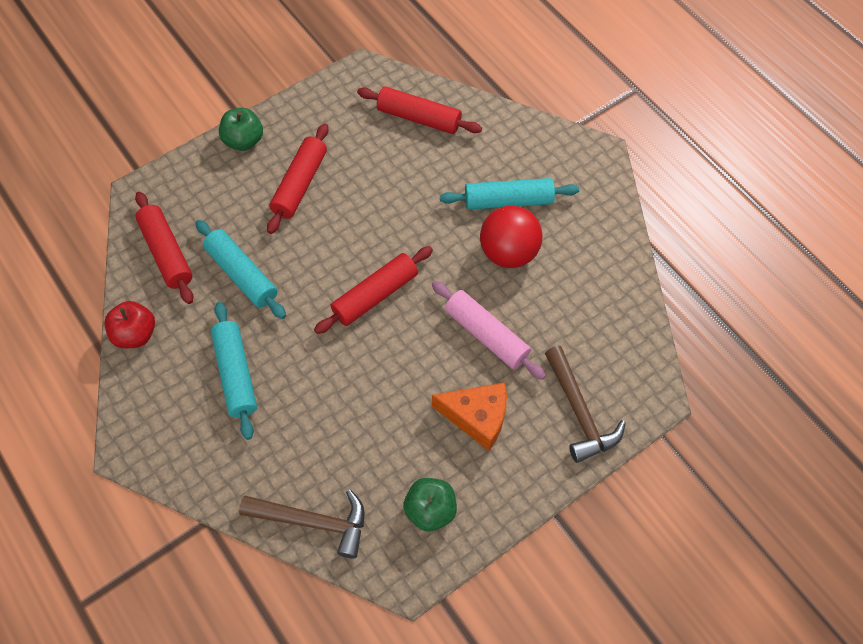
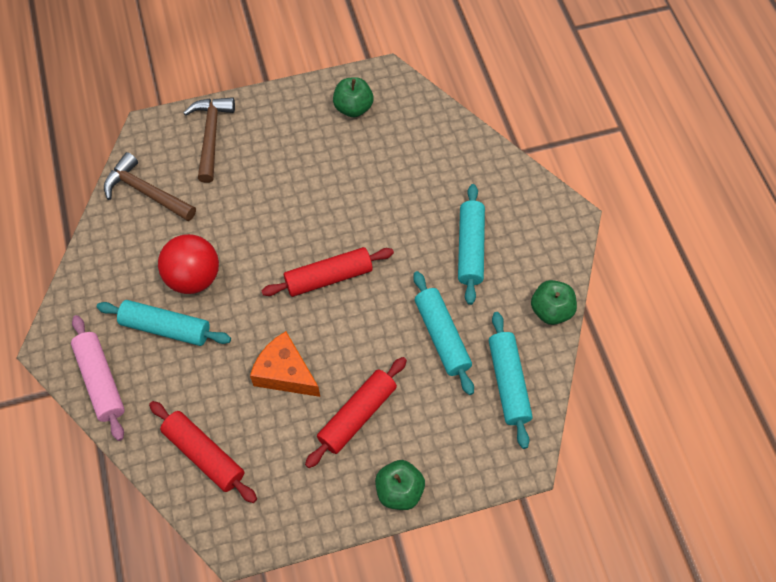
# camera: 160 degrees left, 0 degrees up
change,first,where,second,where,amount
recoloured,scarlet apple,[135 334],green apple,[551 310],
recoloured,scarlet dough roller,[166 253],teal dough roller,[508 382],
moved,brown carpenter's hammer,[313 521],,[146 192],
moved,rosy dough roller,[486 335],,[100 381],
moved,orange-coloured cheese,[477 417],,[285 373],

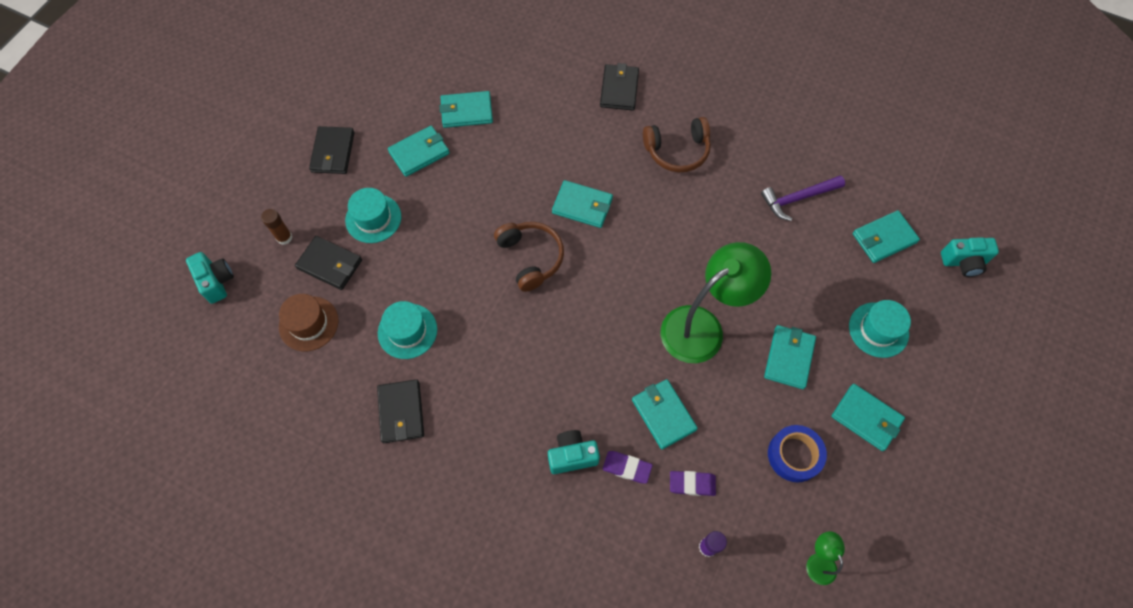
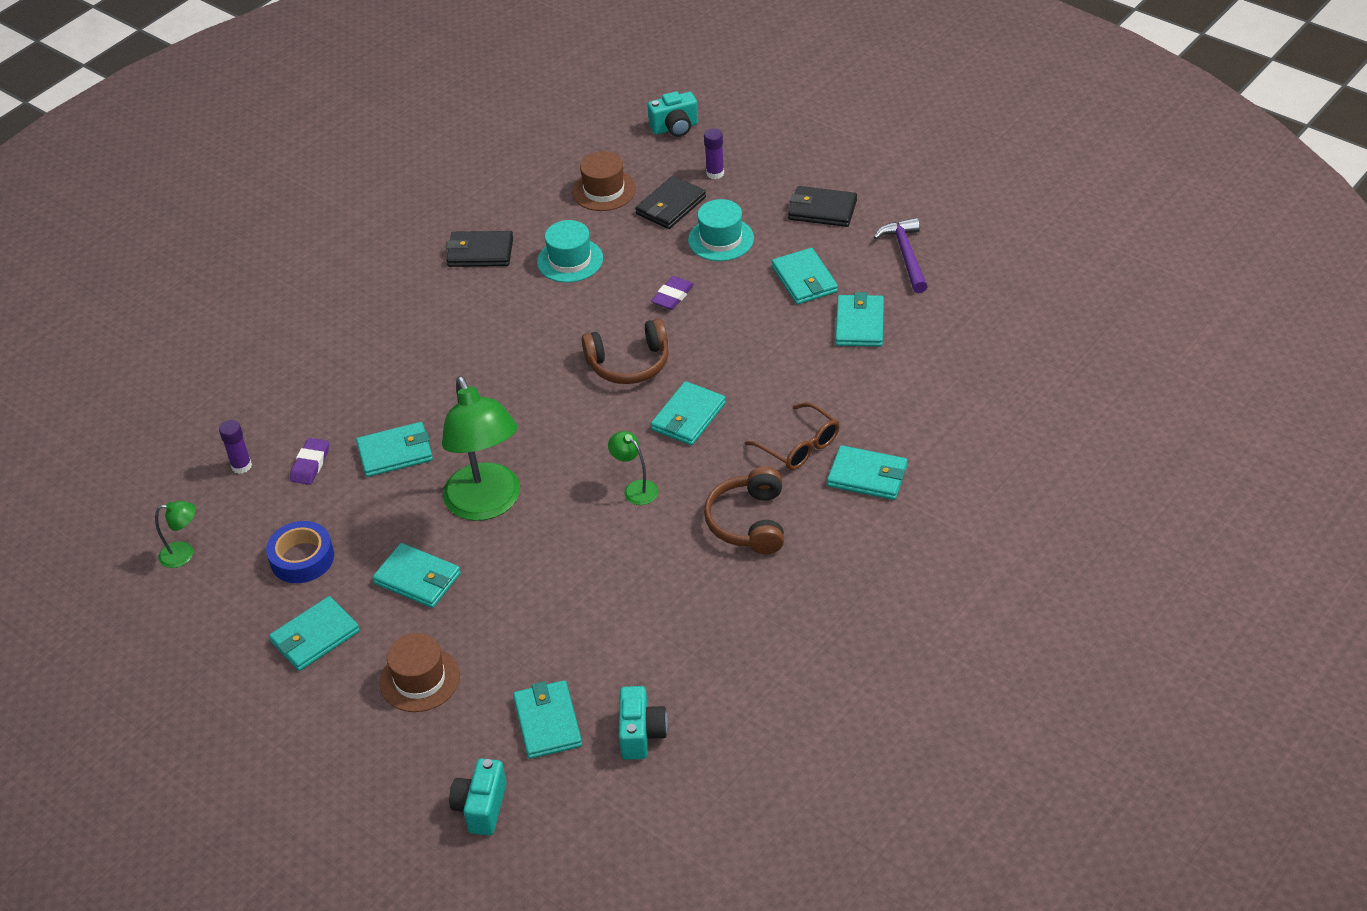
# camera: 105 degrees right, 20 degrees down
change,first,where,second,where,amount
recoloured,brown glue,[284 237],violet glue,[715 173],
moved,teal camera,[572 456],,[641 734],
recoloured,black billfold,[619 89],teal billfold,[867 476],
moved,violet pencil eraser,[627 468],,[672 296],
moved,violet carpenter's hammer,[798 199],,[906 255],
recoloured,teal hat,[878 330],brown hat,[420 679],
added,,,green lamp,[635 489],
added,,,brown eyeglasses,[799 446],

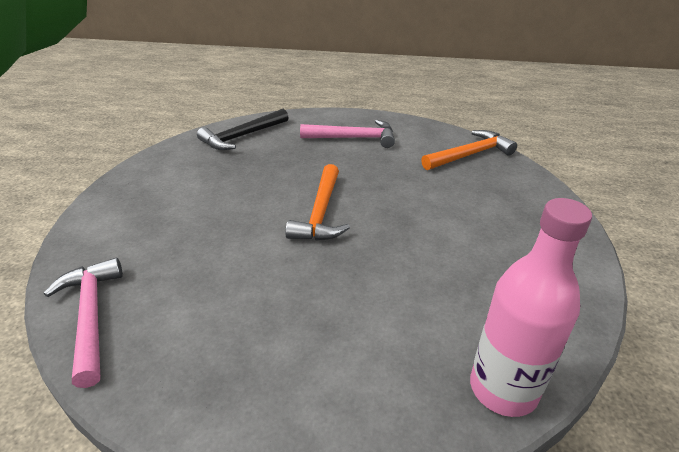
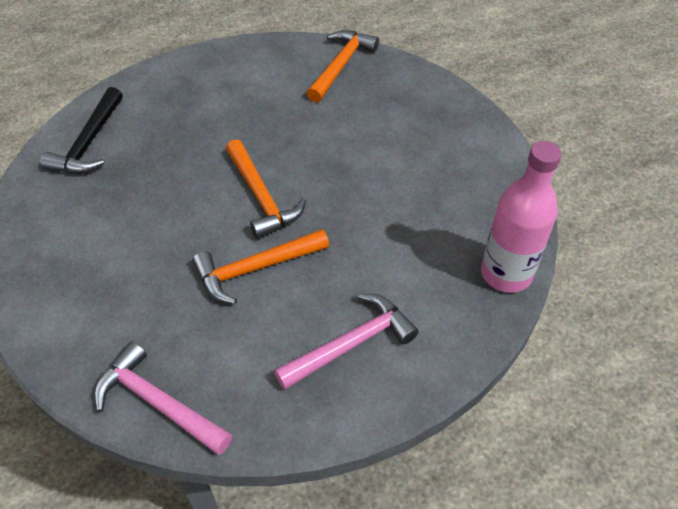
# camera: 35 degrees left, 15 degrees up
change,first,where,second,where,amount
moved,rosy carpenter's hammer,[353 138],,[351 344],
added,,,orange-coloured carpenter's hammer,[255 269],

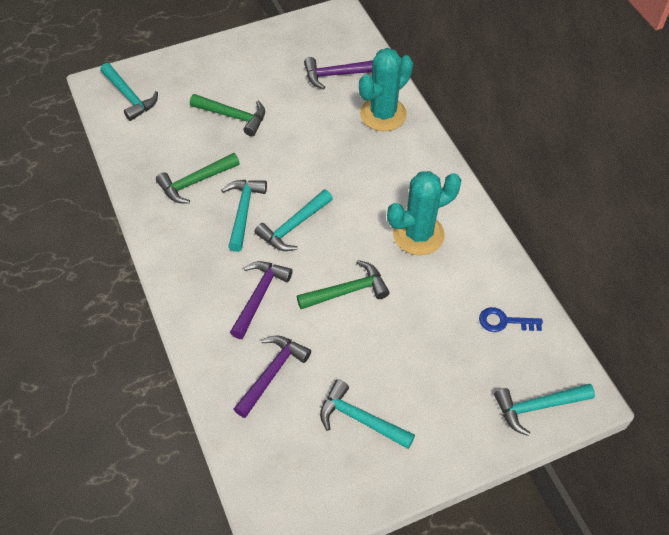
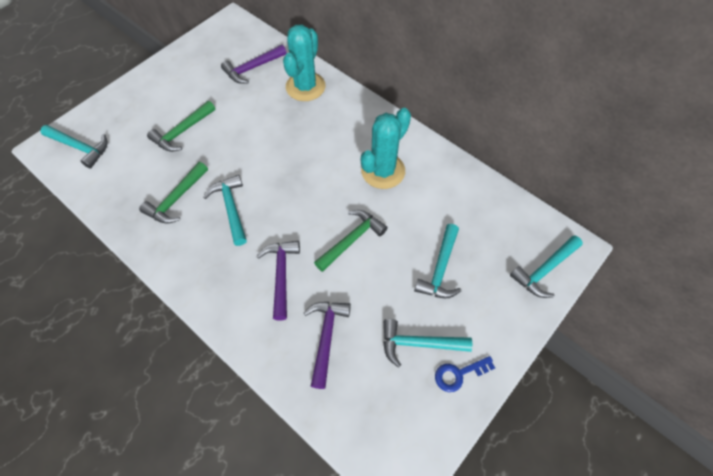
# camera: 25 degrees left, 5 degrees up
change,first,where,second,where,amount
turned,green carpenter's hammer,[233 116],,[182 132],135 degrees clockwise
moved,teal carpenter's hammer,[293 226],,[440 269],
moved,blue latchkey,[504 321],,[459 374],

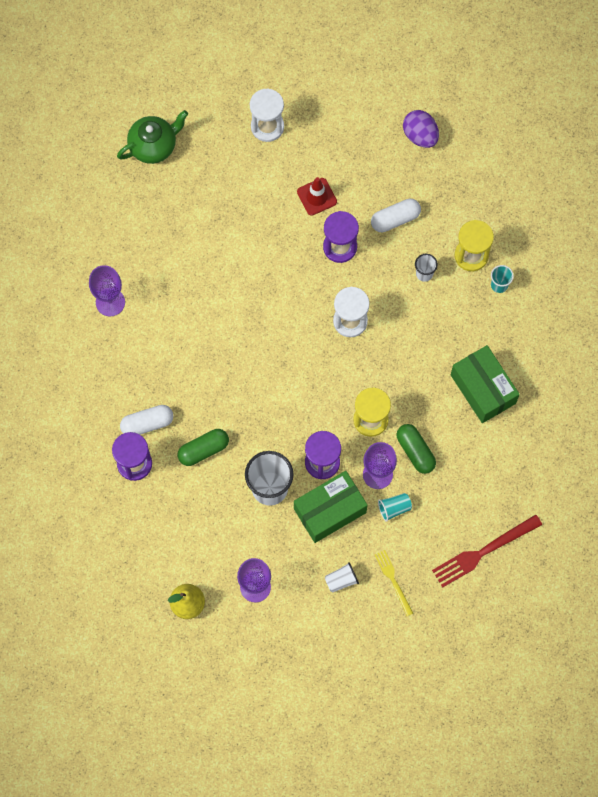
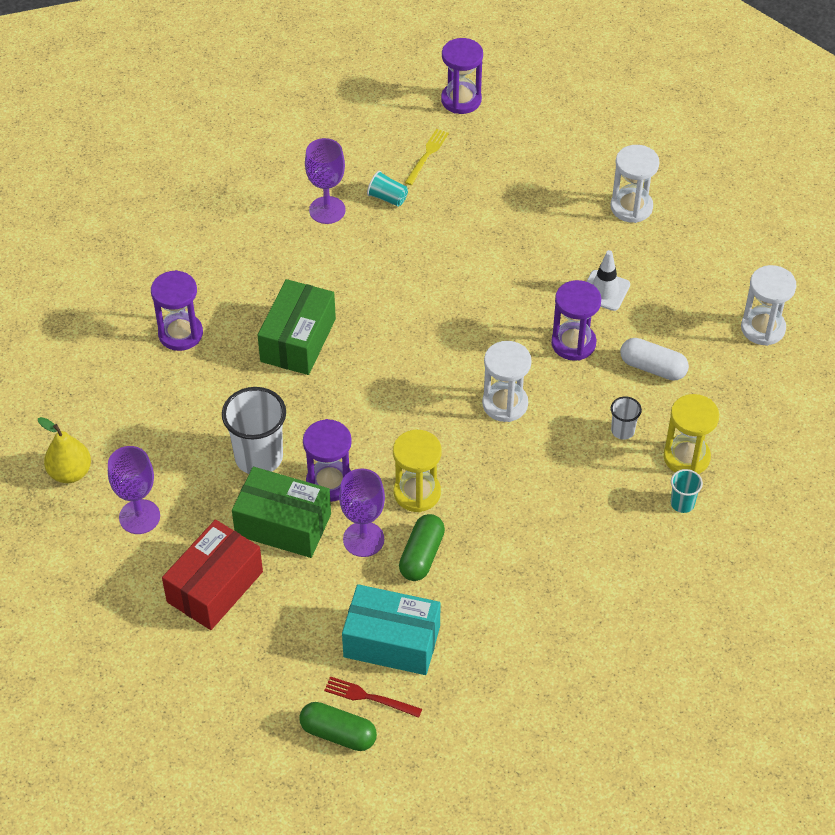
# camera: 50 degrees right, 20 degrees down
change,first,where,second,where,amount
removed,green teapot,[154 146],,,
removed,snow-white pill,[147 423],,,
moved,green pill,[203 450],,[338 734],
recoloured,scarlet road cone,[317 196],snow-white road cone,[604 290],
replaced,snow-white tumbler,[341 580],scarlet package,[215 587],
moved,golden table fork,[393 580],,[427 155],
moved,teal tumbler,[394 508],,[387 198],
replaced,violet toy egg,[420 135],snow-white sand timer,[763 328],
resized,scarlet table fork,[483 551],,[369 697],x0.58
moved,green package,[483 389],,[298 340],
added,,,teal package,[391 642],
added,,,violet sand timer,[461 100],

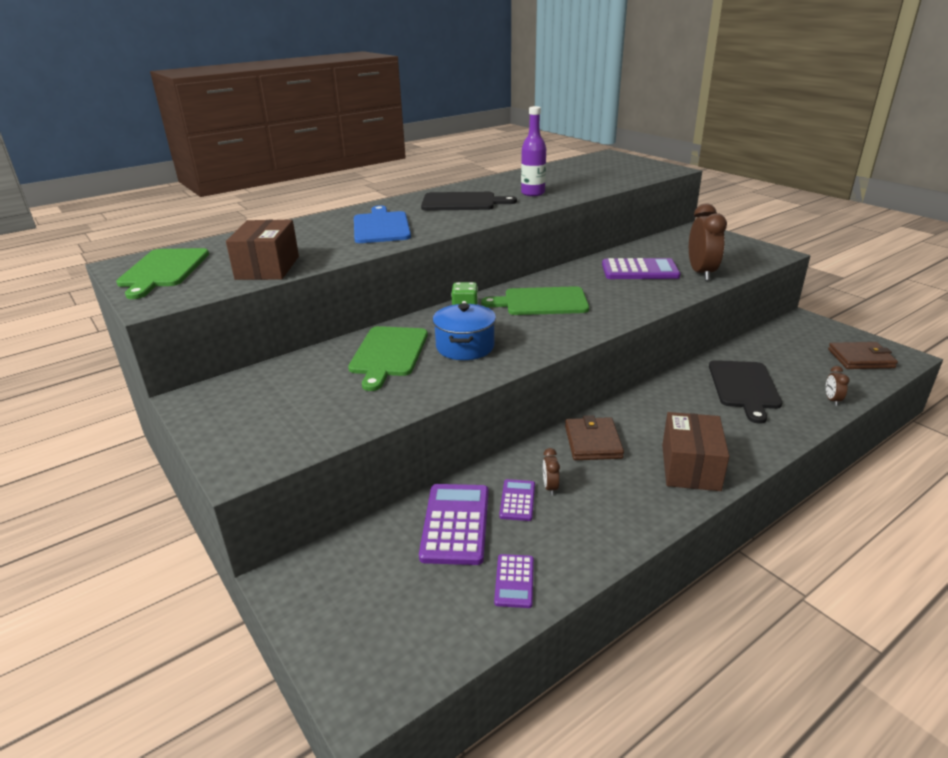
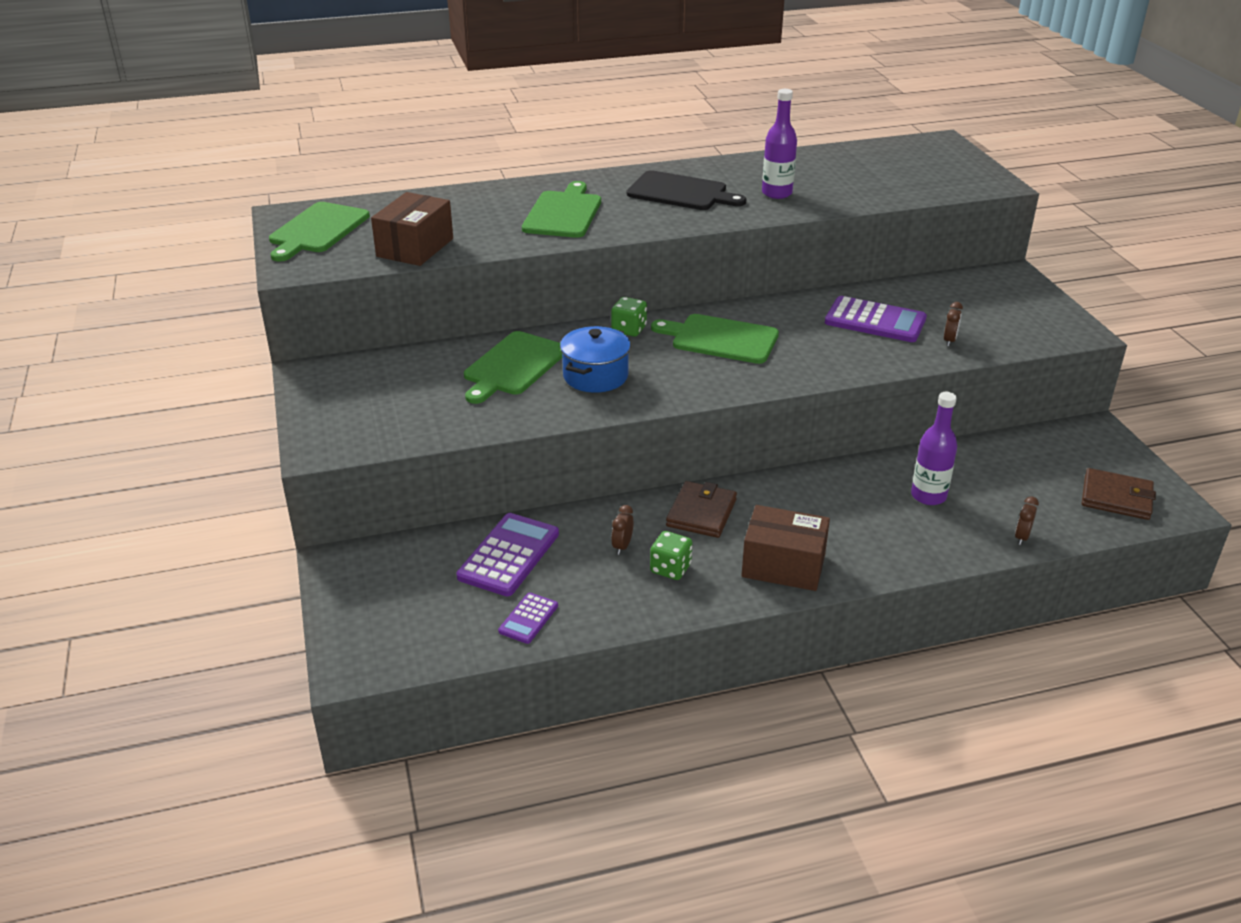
# camera: 20 degrees right, 5 degrees up
change,first,where,second,where,amount
recoloured,blue chopping board,[381 226],green chopping board,[564 213],
removed,violet calculator,[517 500],,,
turned,brown package,[690 467],,[783 565],75 degrees clockwise
resized,brown clock,[701 273],,[949 340],x0.45
replaced,black chopping board,[744 387],violet drink bottle,[928 496],
added,,,green die,[670 568],

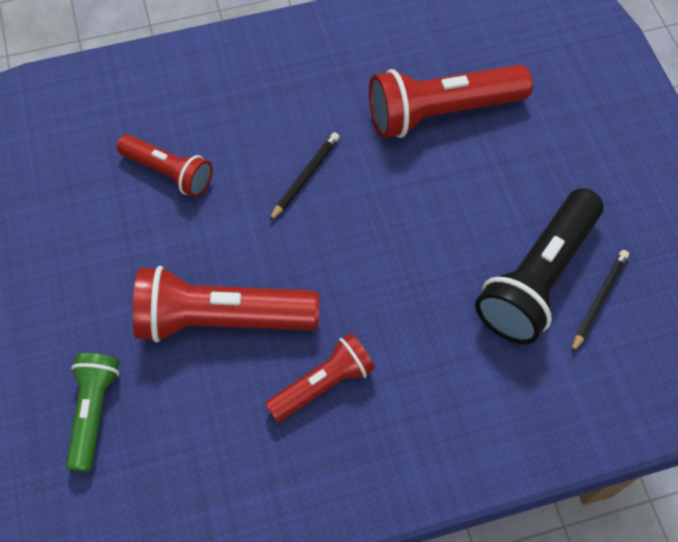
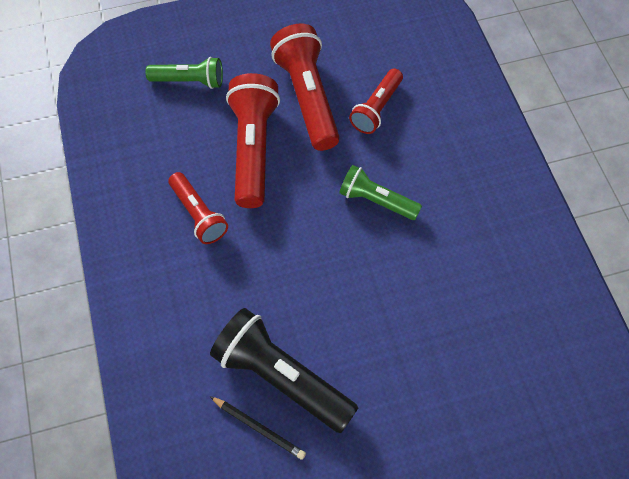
# camera: 90 degrees right, 0 degrees up
change,first,where,second,where,amount
replaced,black lead pencil,[305 177],green flashlight,[376 200],
moved,scarlet flashlight,[441 112],,[307 97],

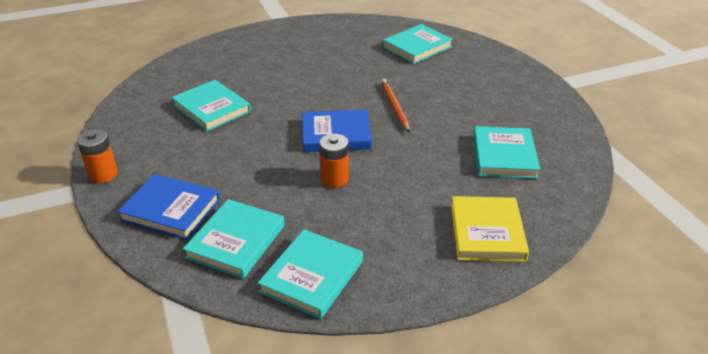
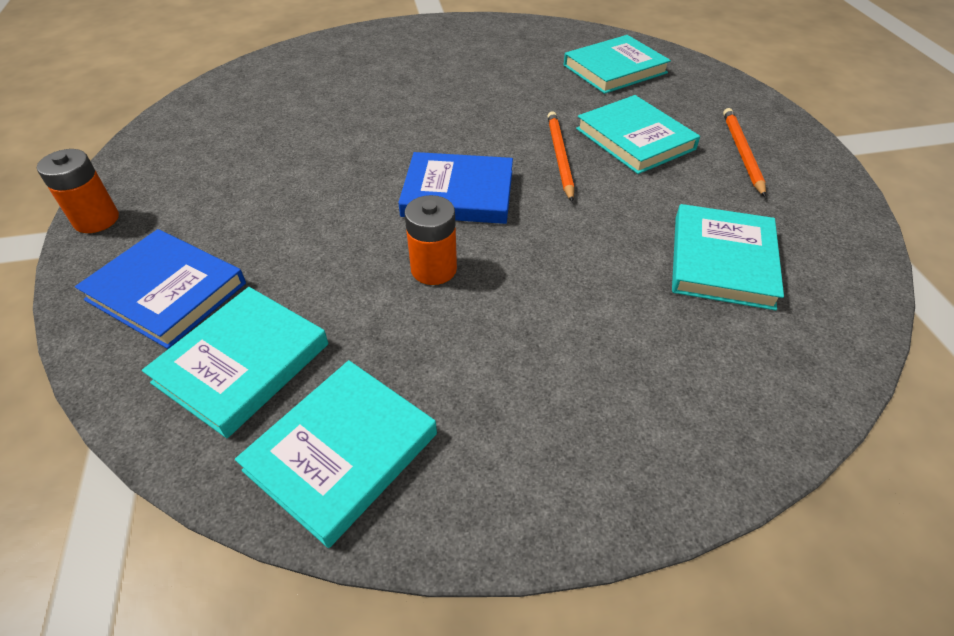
# camera: 10 degrees right, 10 degrees up
change,first,where,second,where,amount
moved,teal book,[211 109],,[635 139],
removed,golden book,[487 232],,,
added,,,orange-coloured lead pencil,[741 153],

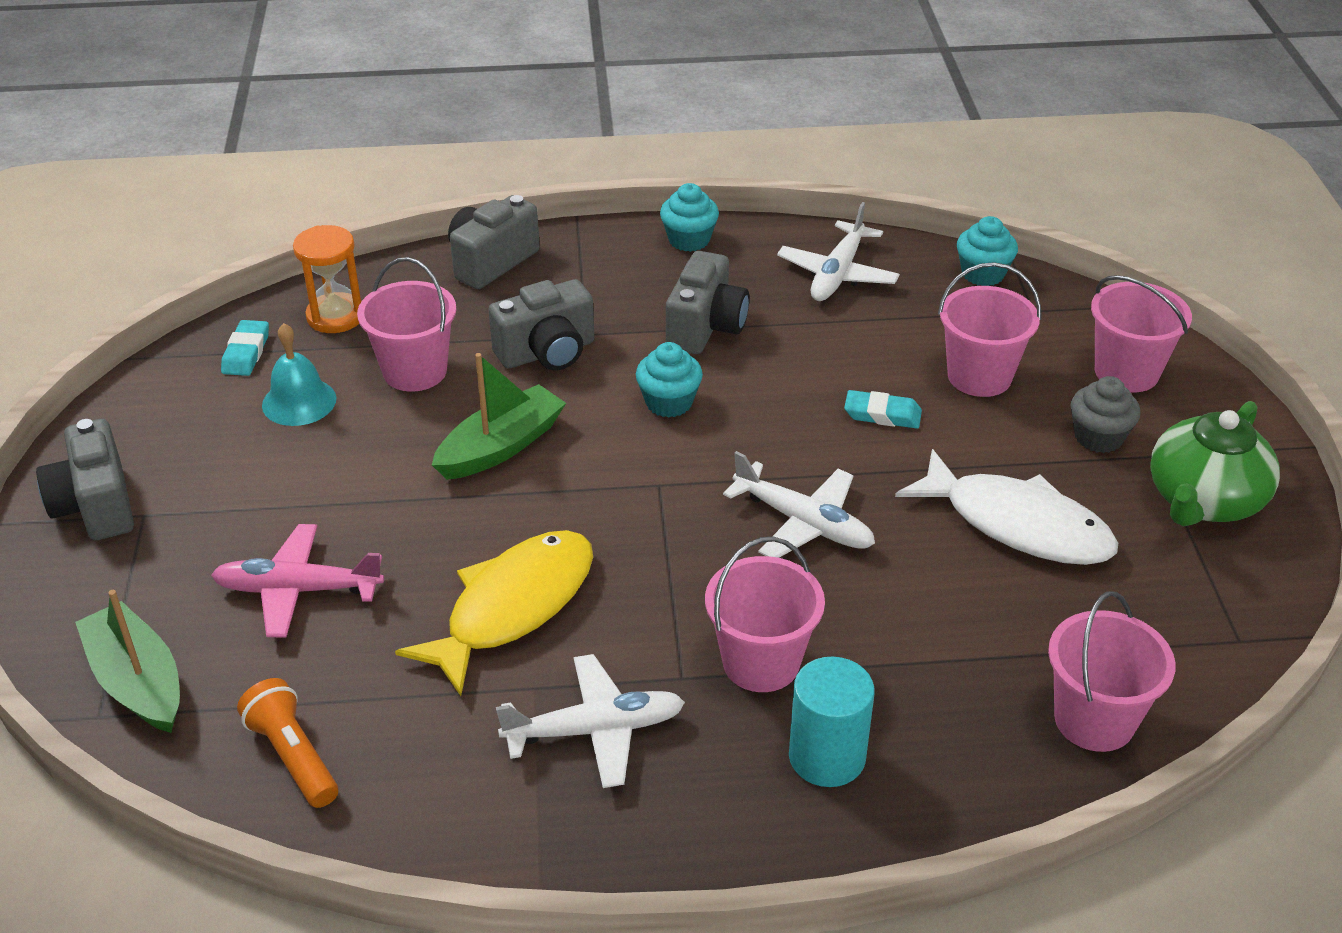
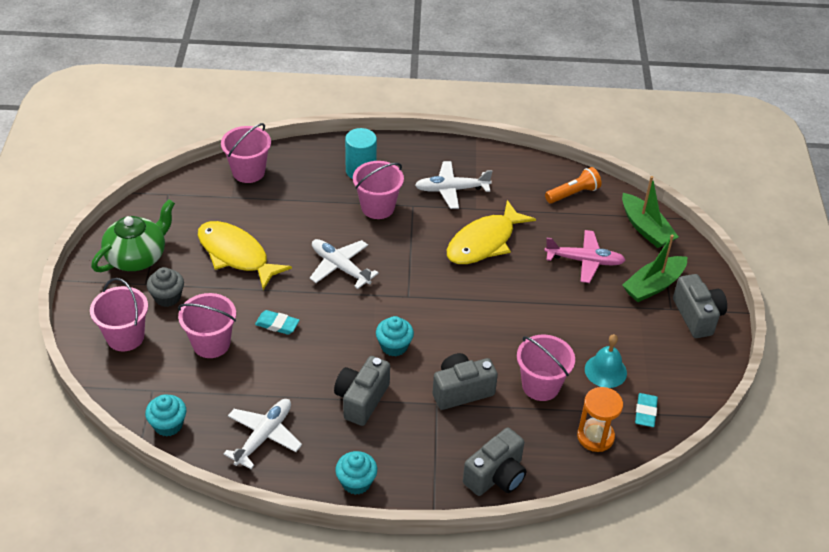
# camera: 175 degrees left, 5 degrees up
change,first,where,second,where,amount
turned,orange-coloured flashlight,[293 756],,[573 193],90 degrees counterclockwise
moved,green sailboat,[501 446],,[653 285],
recoloured,snow-white toy fish,[1017 524],golden toy fish,[236 255],

